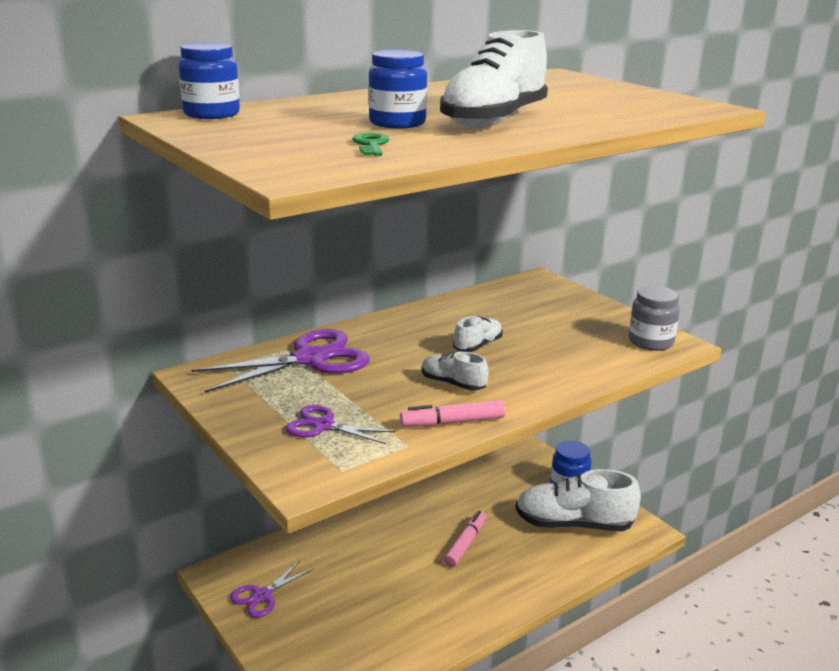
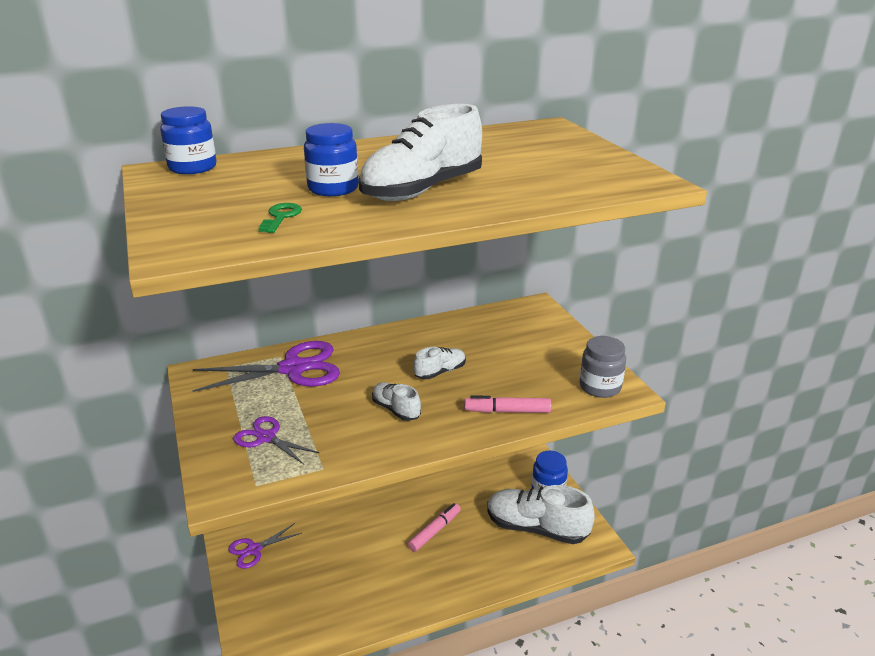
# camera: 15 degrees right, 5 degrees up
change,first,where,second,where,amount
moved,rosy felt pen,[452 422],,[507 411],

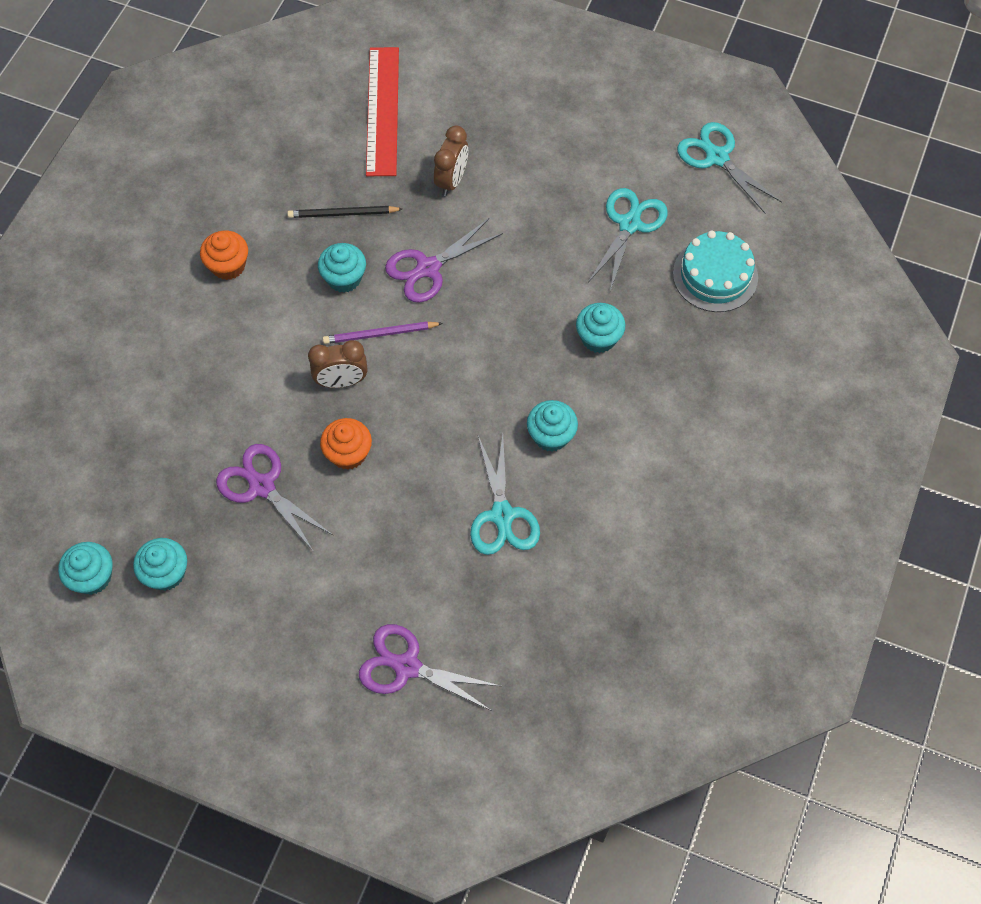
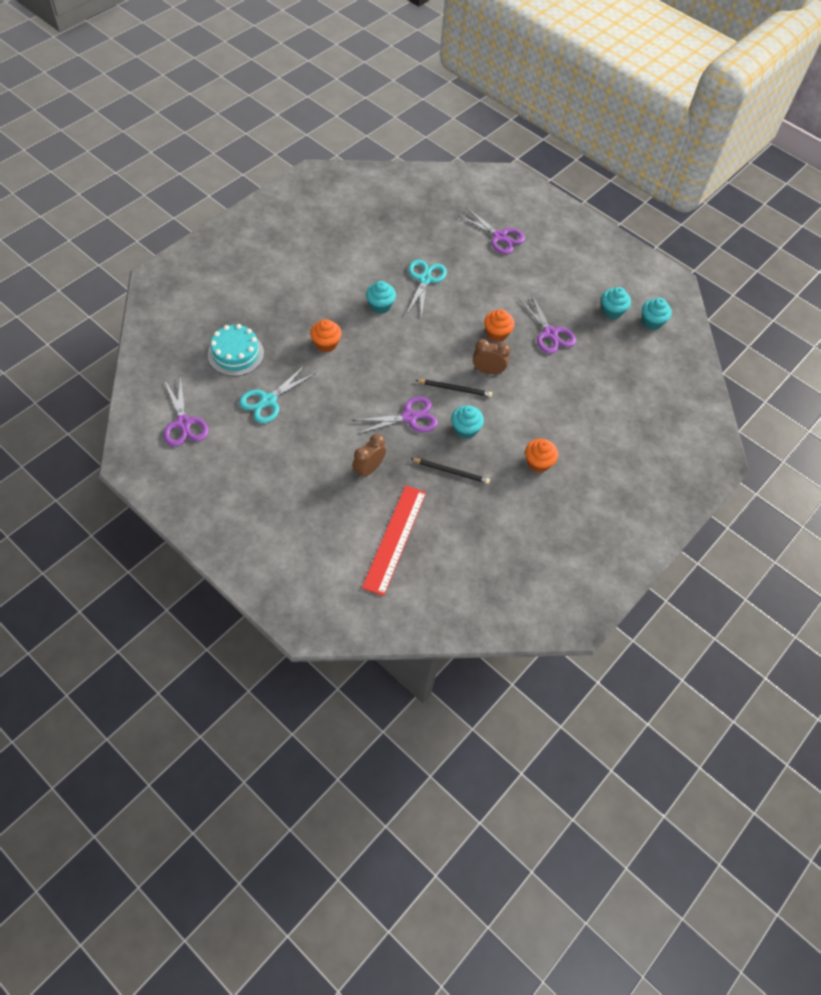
# camera: 165 degrees left, 5 degrees down
change,first,where,second,where,amount
recoloured,violet lead pencil,[380 334],black lead pencil,[455 389],
recoloured,teal muffin,[598 338],orange-coloured muffin,[326 344],
recoloured,teal pair of scissors,[717 157],violet pair of scissors,[184 423],

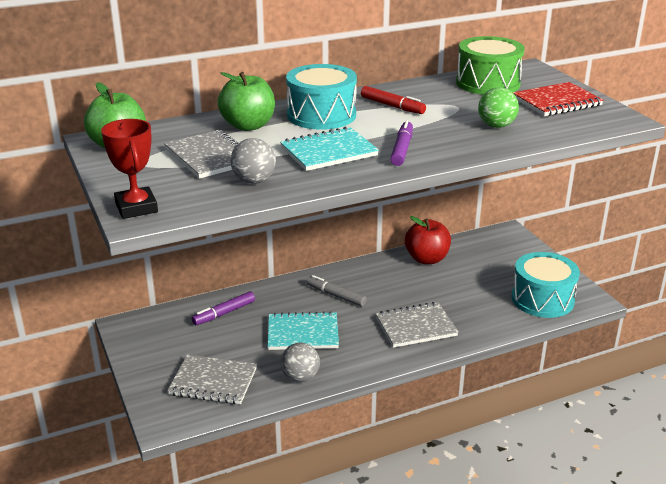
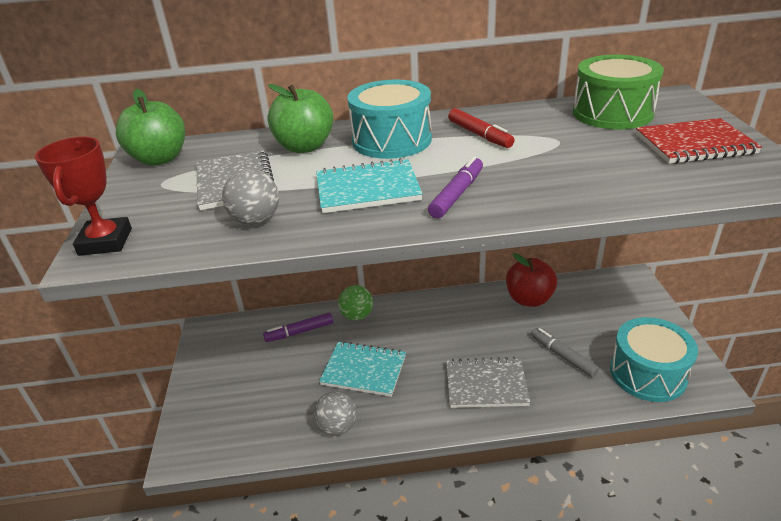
# camera: 20 degrees right, 5 degrees up
change,first,where,second,where,amount
removed,gray notebook,[213 382],,,
moved,gray felt pen,[336 295],,[563 356],
moved,green ball,[496 126],,[357 316],

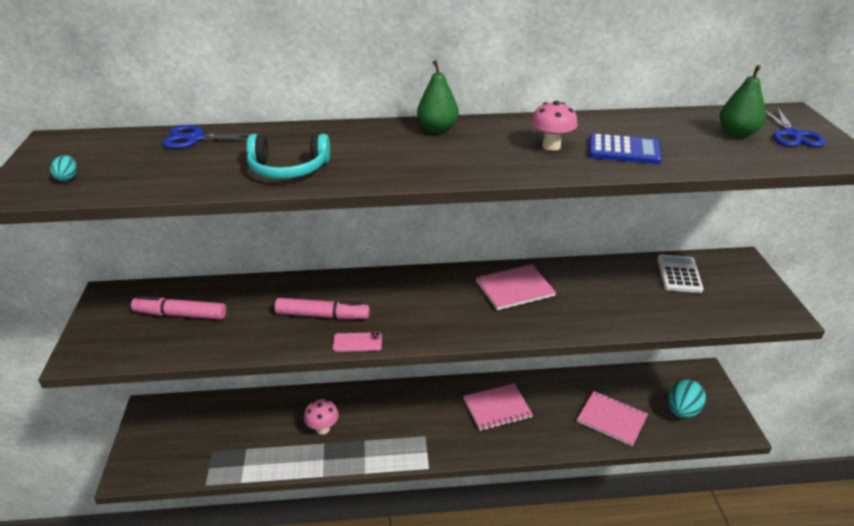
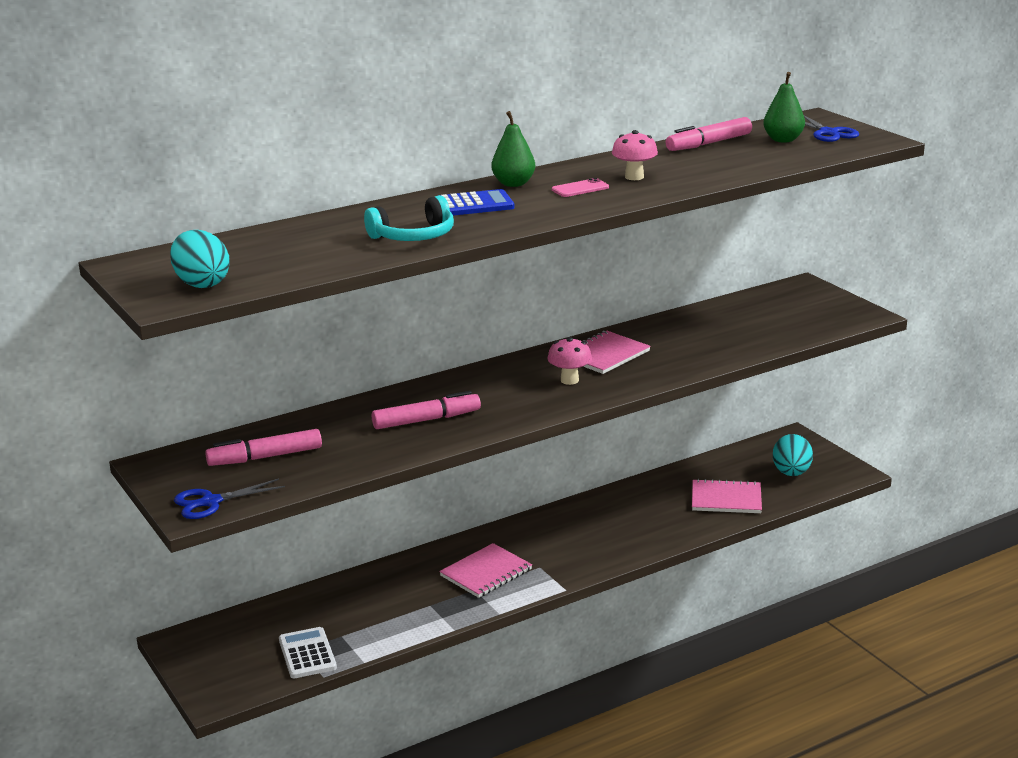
# camera: 25 degrees left, 10 degrees down
change,first,where,second,where,amount
resized,teal toy egg,[67 178],,[201 284],x2.15
moved,blue pair of scissors,[195 138],,[211 502],
moved,rosy fungus,[323 429],,[569 380],
moved,rosy mobile phone,[357 342],,[580 188],
moved,rosy notebook,[497 408],,[486 573],
moved,blue calculator,[624 150],,[474 205],
moved,snow-white calculator,[679 274],,[307 654],
added,,,rosy felt pen,[709 143],

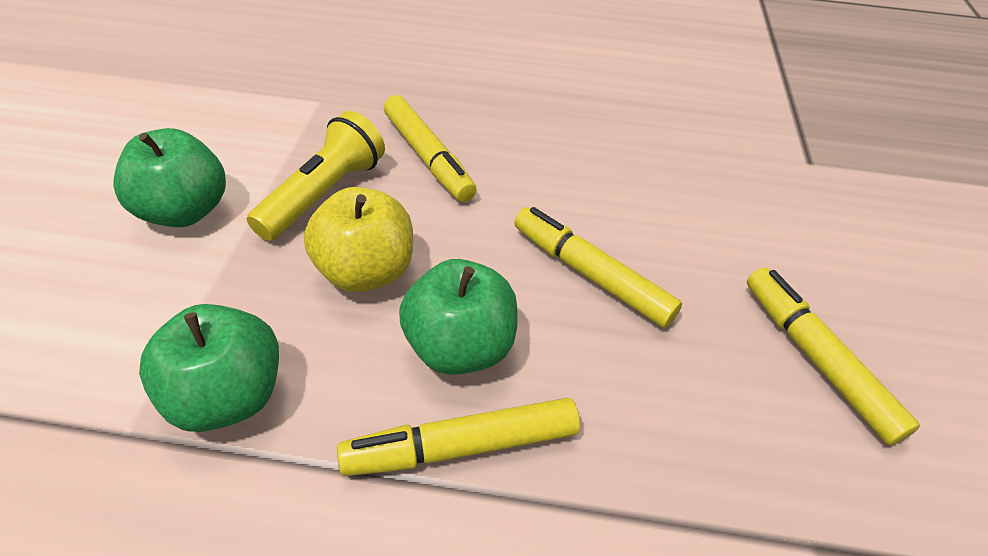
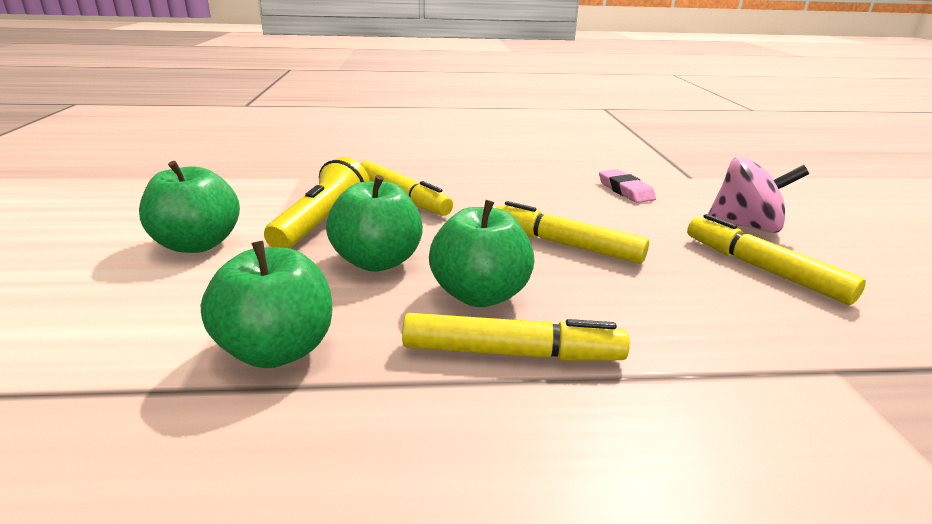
# camera: 10 degrees left, 20 degrees down
change,first,where,second,where,amount
recoloured,golden apple,[366 271],green apple,[377 261],
turned,golden felt pen,[461 446],,[512 353],150 degrees counterclockwise
added,,,rosy pencil eraser,[625 190],
added,,,rosy whirligig,[745 226],

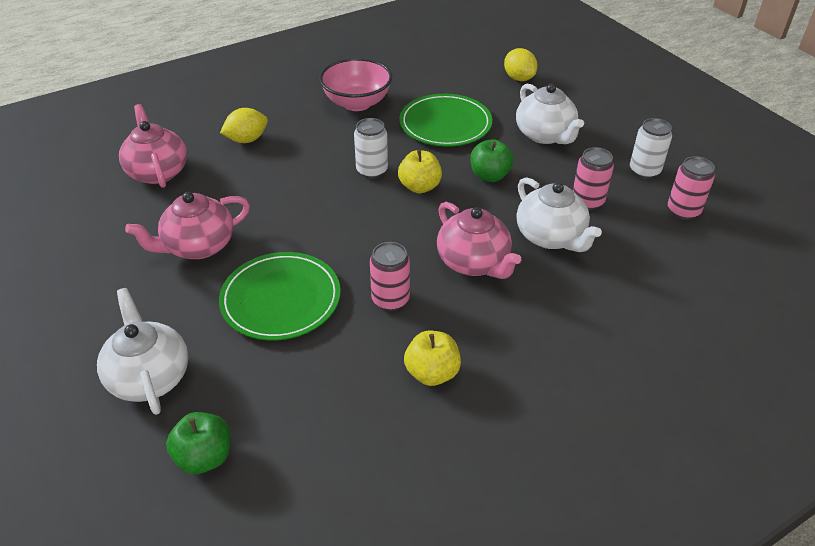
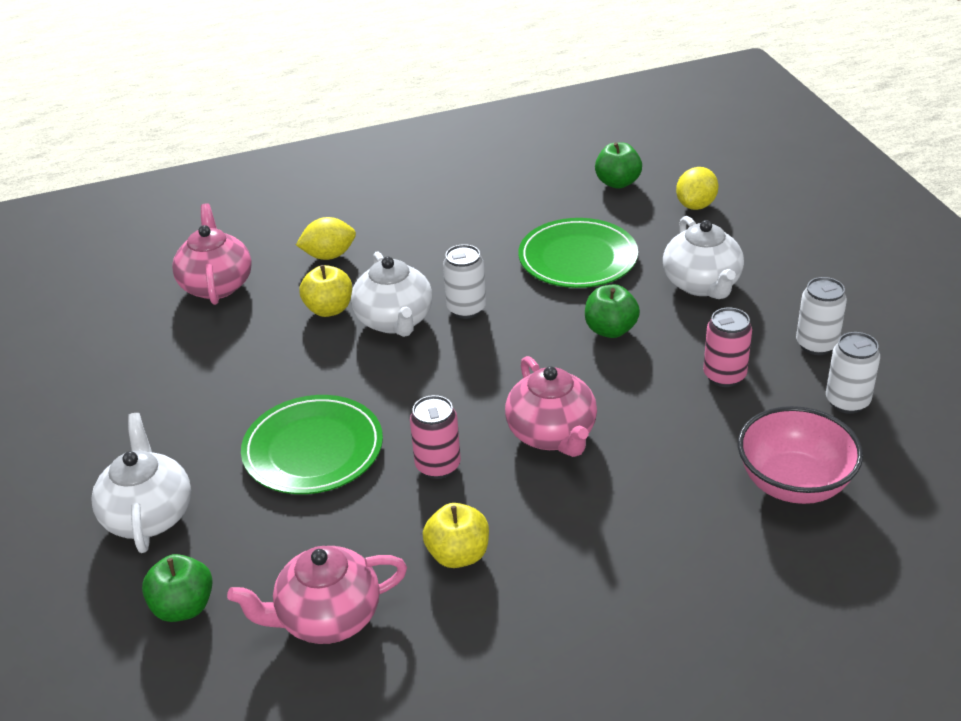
# camera: 15 degrees right, 5 degrees down
change,first,where,second,where,amount
moved,rosy teapot,[198 246],,[327 618],
moved,rosy deep dish,[357 103],,[794 483],
moved,golden apple,[419 187],,[329 309],
turned,golden citrus fruit,[519 78],,[696 205],45 degrees clockwise
moved,snow-white teapot,[551 237],,[395 321],
recoloured,rosy soda can,[683 211],snow-white soda can,[847 401],
added,,,green apple,[617 183],

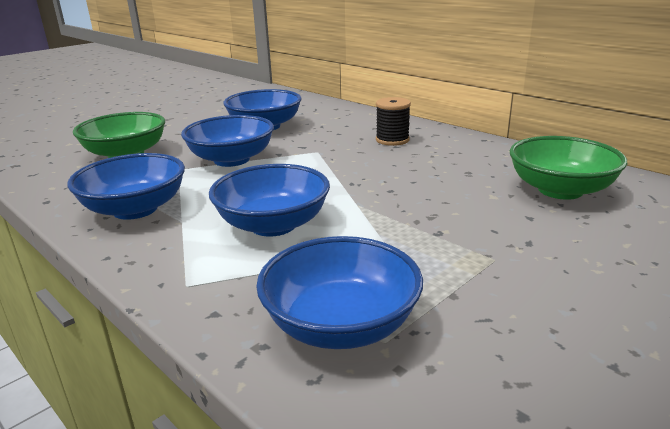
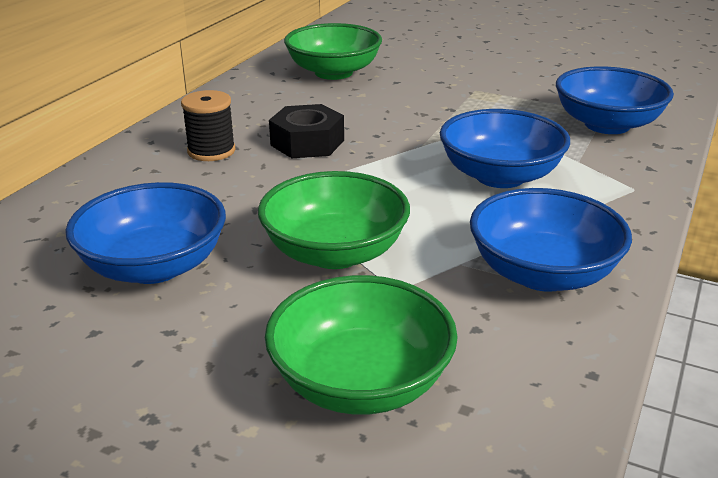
# camera: 110 degrees left, 5 degrees up
change,first,where,second,where,amount
recoloured,blue deep dish,[231 160],green deep dish,[335 252],
added,,,black hexagon nut,[307 143],

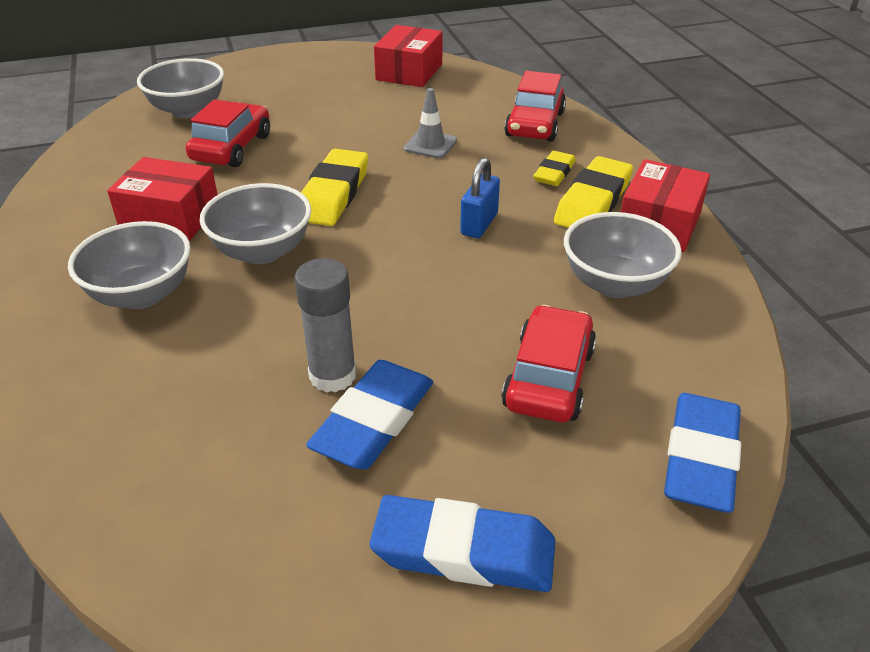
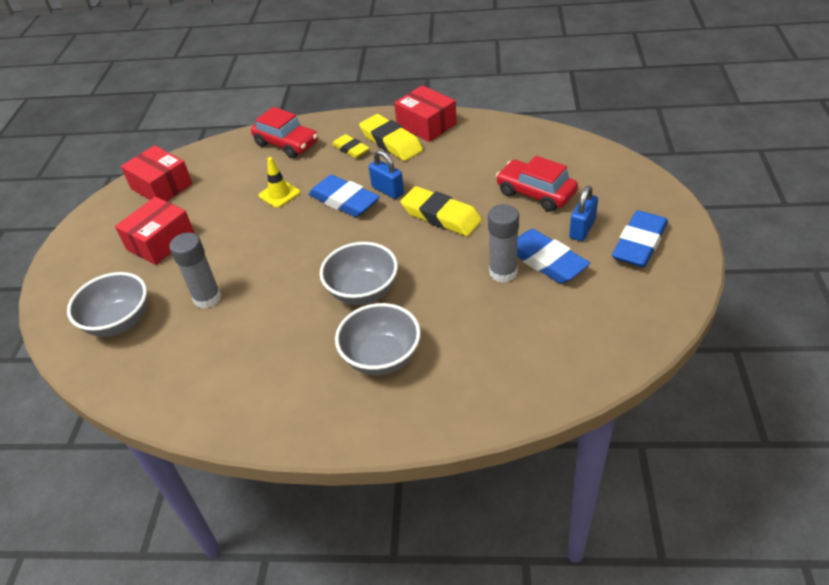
# camera: 65 degrees left, 5 degrees up
change,first,where,second,where,amount
moved,scarlet package,[170 217],,[160 241],
replaced,scarlet automobile,[231 148],gray glue,[207 298],
moved,golden pencil eraser,[334 194],,[441 216],
recoloured,gray road cone,[430 145],golden road cone,[279 194],
removed,gray deep dish,[614 284],,,
moved,blue pencil eraser,[700 458],,[344 201],
added,,,blue small lock,[582 229],

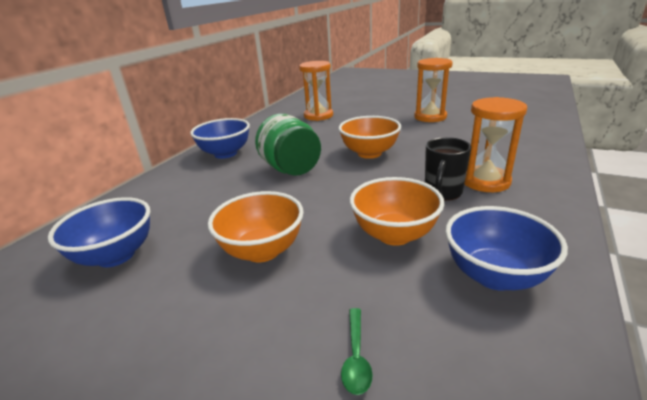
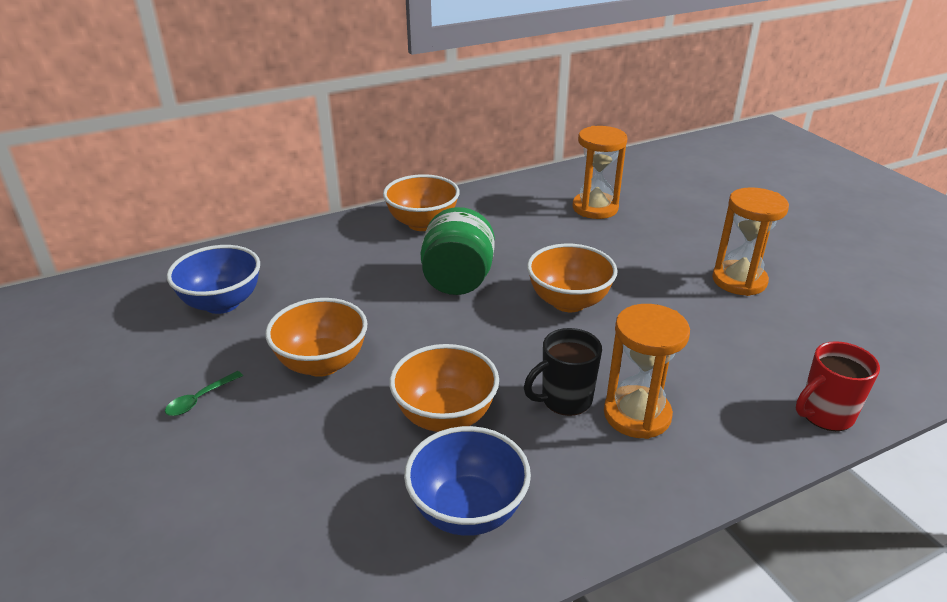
# camera: 35 degrees right, 5 degrees up
change,first,where,second,where,amount
recoloured,blue deep dish,[225 153],orange-coloured deep dish,[422 223],
moved,green spoon,[356 357],,[200 399],
added,,,scarlet tea mug,[824 415],

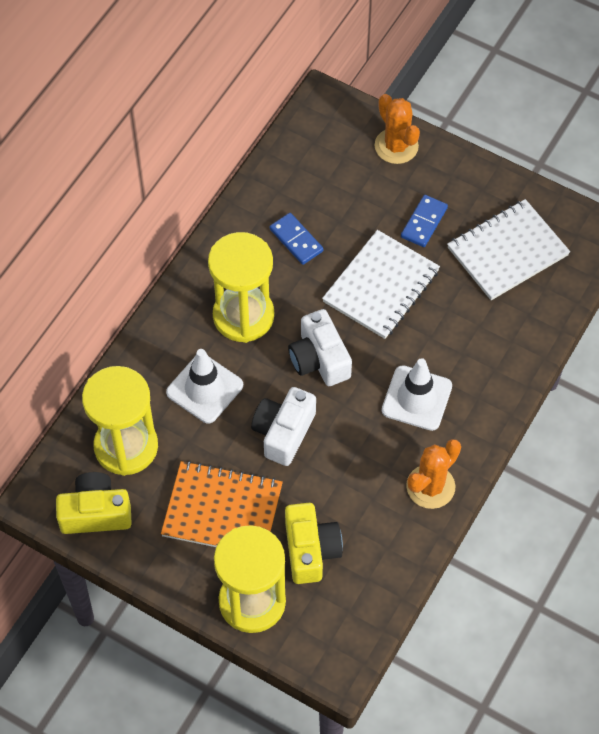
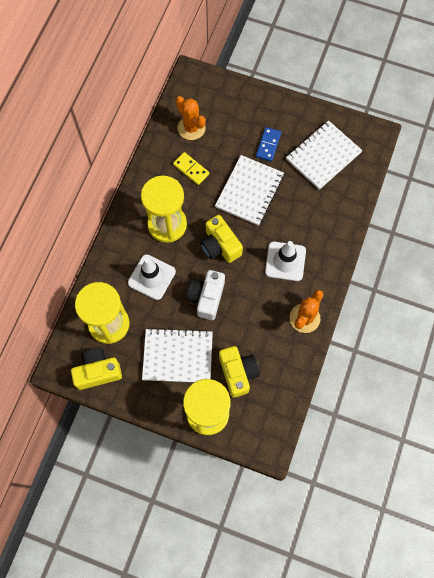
# camera: 10 degrees left, 10 degrees up
change,first,where,second,where,amount
recoloured,orange-coloured notebook,[222 510],snow-white notebook,[177 356],
recoloured,blue domino,[296 240],golden domino,[191 169],
recoloured,snow-white camera,[319 359],golden camera,[220 245],
moved,orange-coloured saguaro cactus,[396 146],,[191 128],

